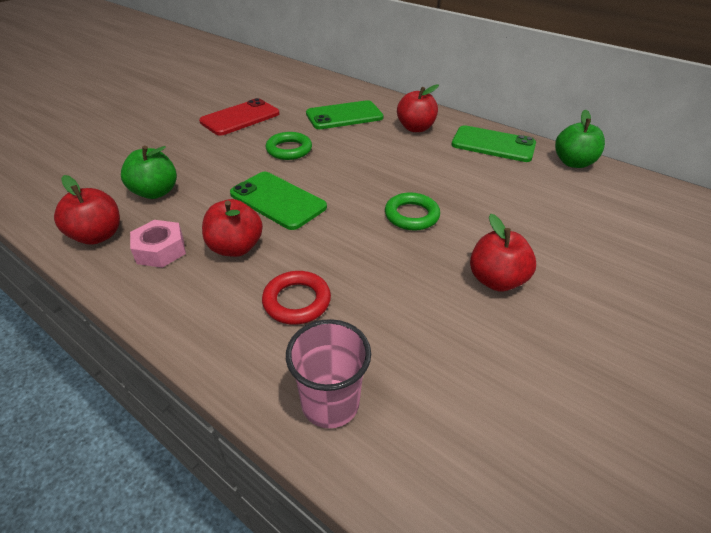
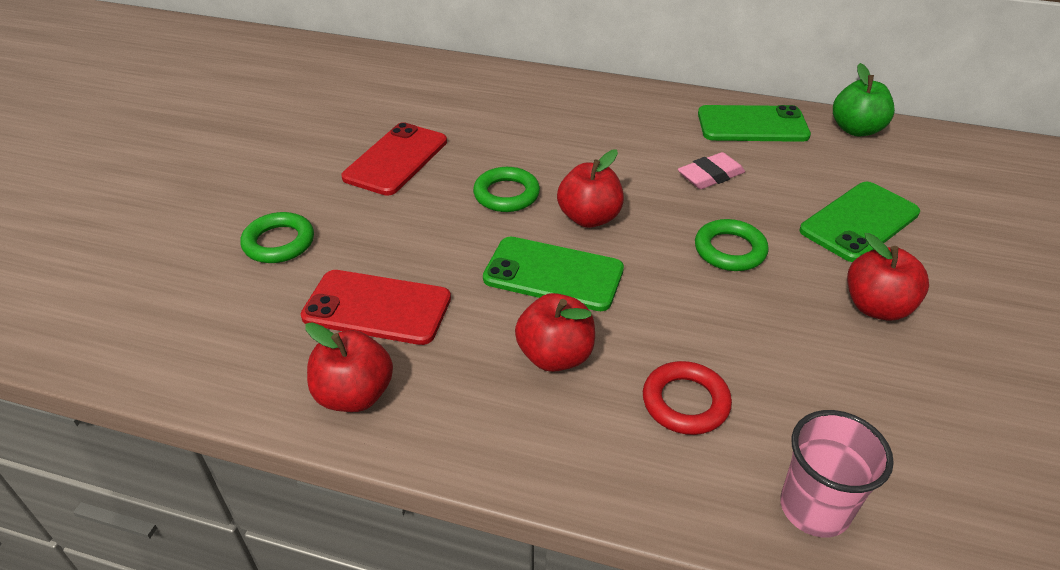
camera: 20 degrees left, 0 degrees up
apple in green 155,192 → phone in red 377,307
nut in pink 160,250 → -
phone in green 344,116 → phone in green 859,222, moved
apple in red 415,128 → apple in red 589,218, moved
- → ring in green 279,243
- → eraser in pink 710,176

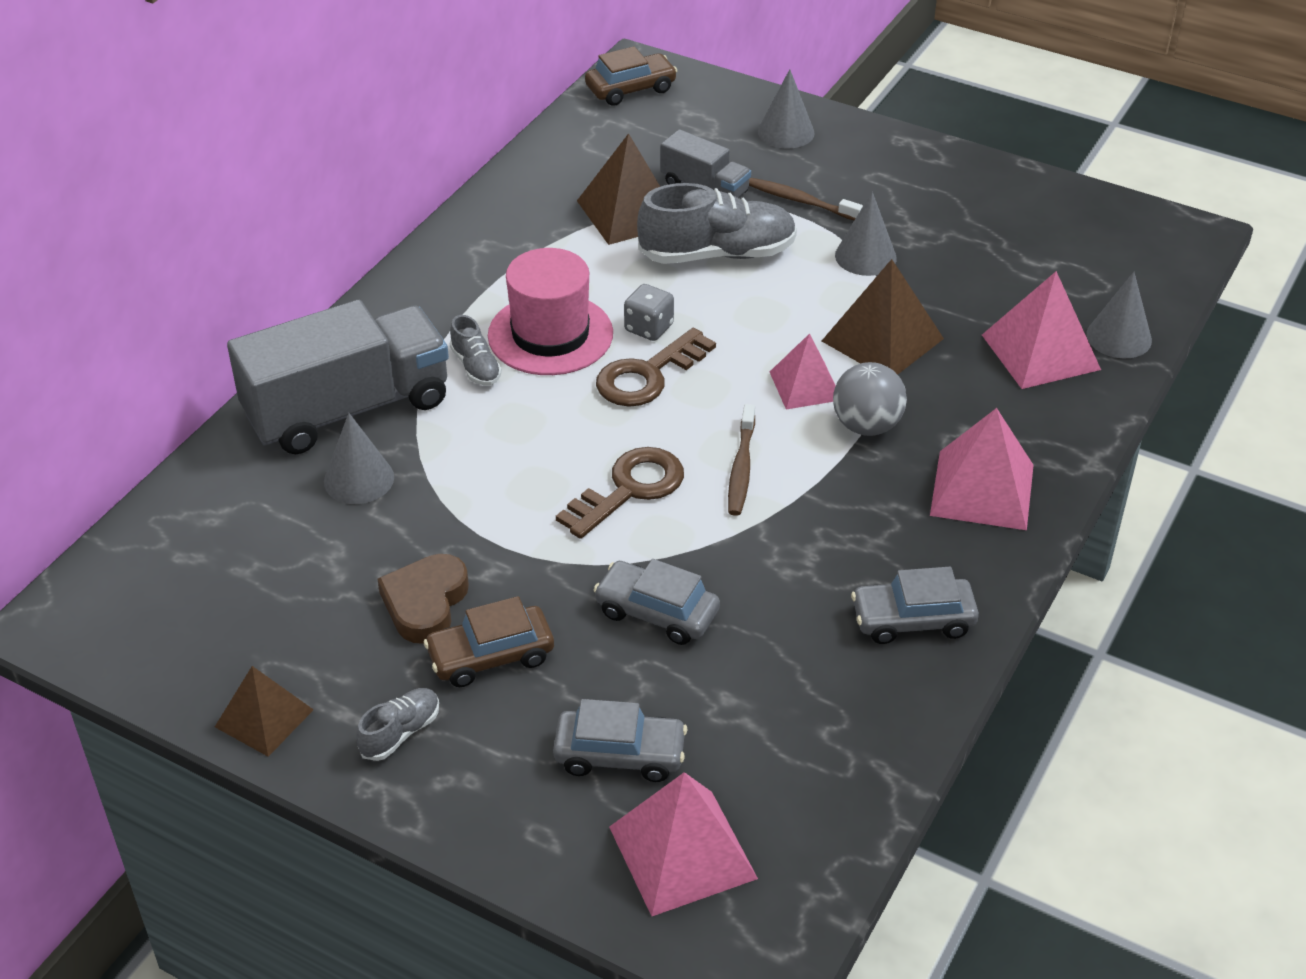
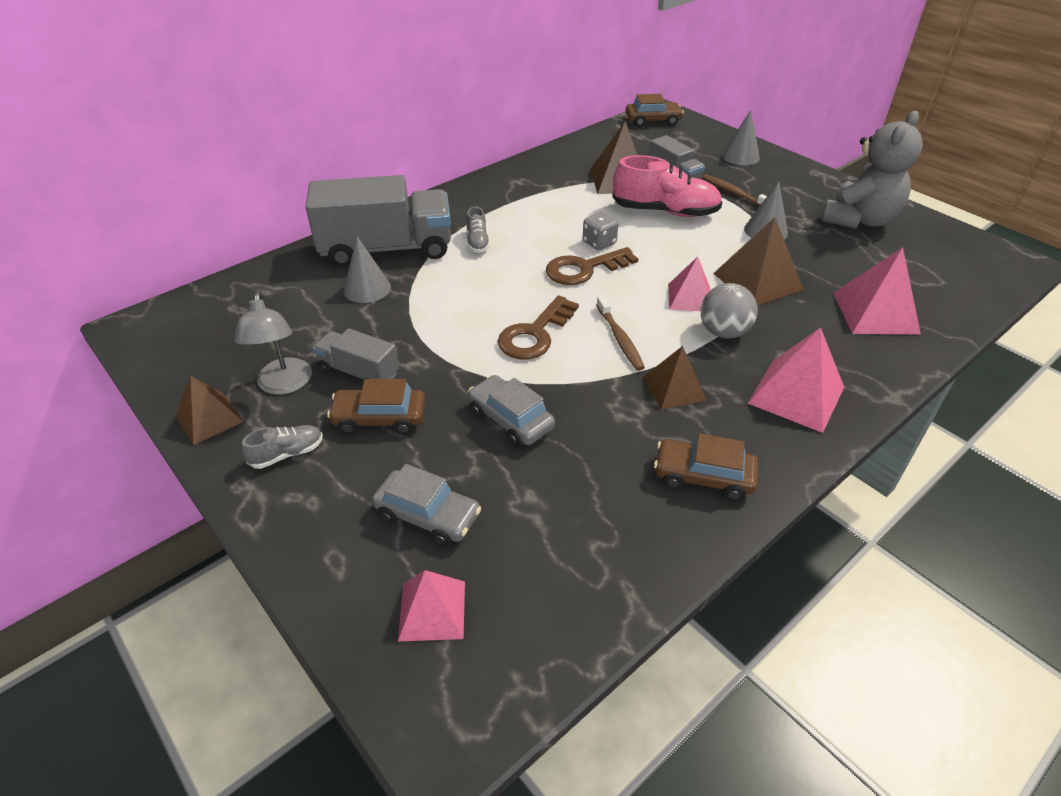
camera: 20 degrees right, 0 degrees up
heart in brown 425,603 → truck in grey 359,372
hat in pink 550,335 → -
key in brown 629,489 → key in brown 535,334, 150 degrees clockwise
pyramid in pink 682,852 → pyramid in pink 432,610, x0.65
shoe in grey 717,254 → shoe in pink 665,211
toothbrush in brown 741,468 → toothbrush in brown 620,339, 45 degrees counterclockwise
car in grey 913,620 → car in brown 703,476
cone in grey 1119,337 → -
- → lamp in grey 284,385
- → pyramid in brown 674,388
- → teddy bear in grey 859,220

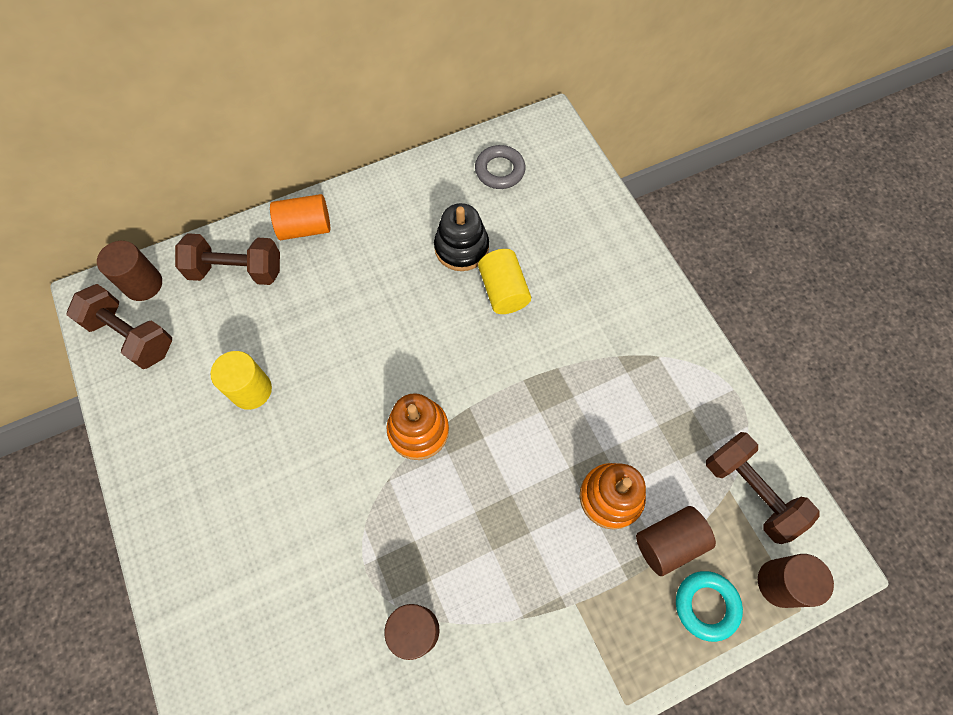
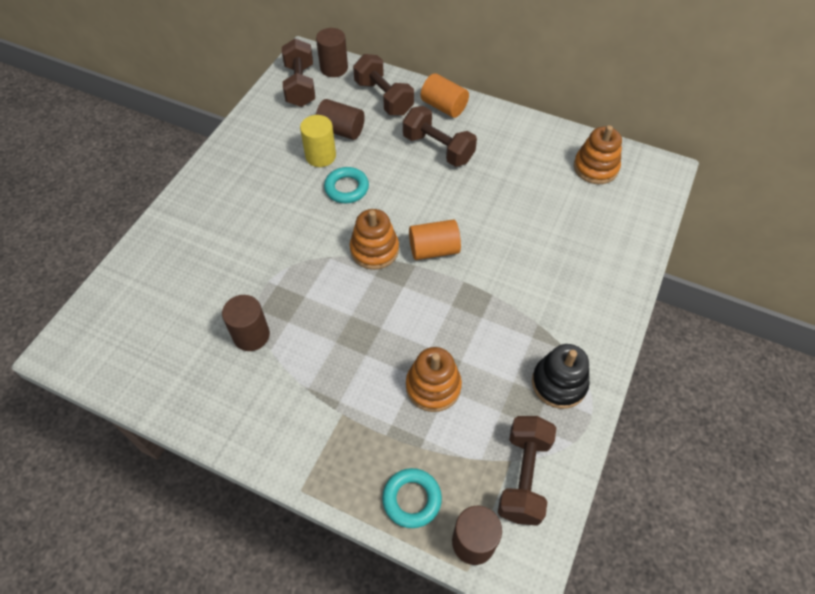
camera: 50 degrees right, 10 degrees down
stacking toy in black 461,248 → stacking toy in black 559,383, moved
ring in grey 499,170 → stacking toy in orange 595,168
cylinder in yellow 503,291 → -
cylinder in brown 668,543 → cylinder in brown 341,130, moved
- → ring in turquoise 346,188
- → dumbbell in brown 438,148
- → cylinder in orange 434,249

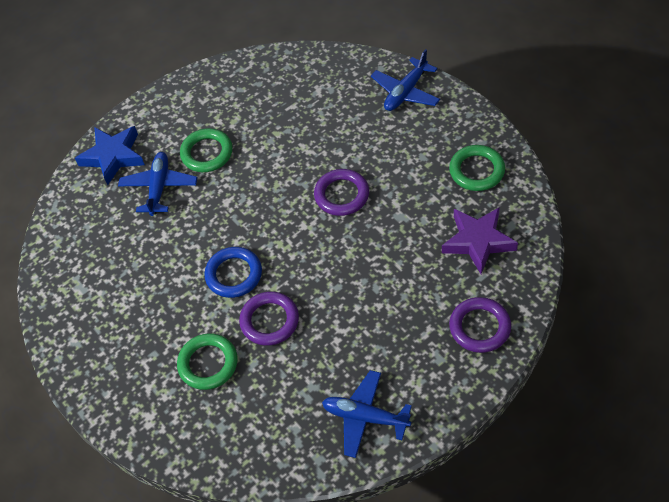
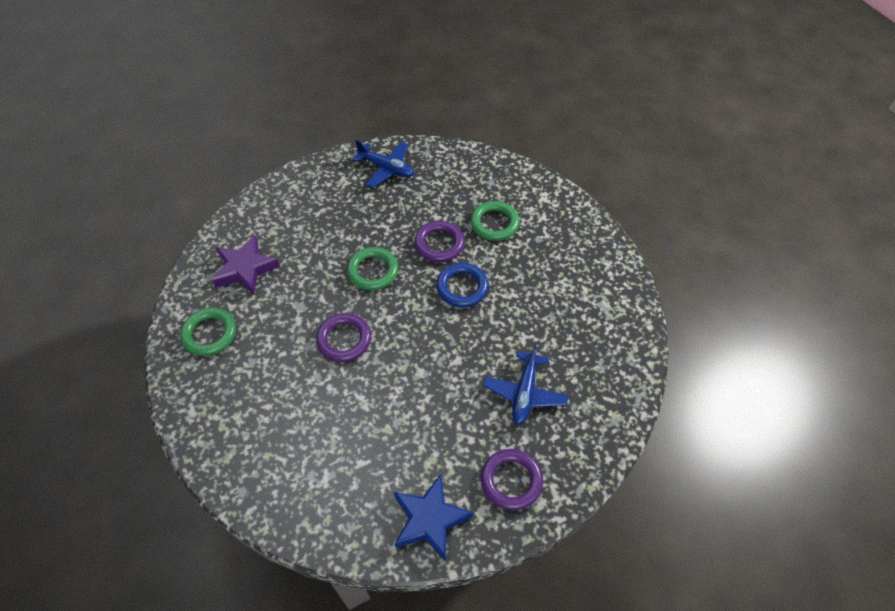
camera: 175 degrees left, 0 degrees up
star in blue 113,157 → star in blue 430,519, moved
ring in green 207,153 → ring in green 373,271, moved
plane in blue 406,92 → -
ring in purple 479,327 → ring in purple 511,481, moved

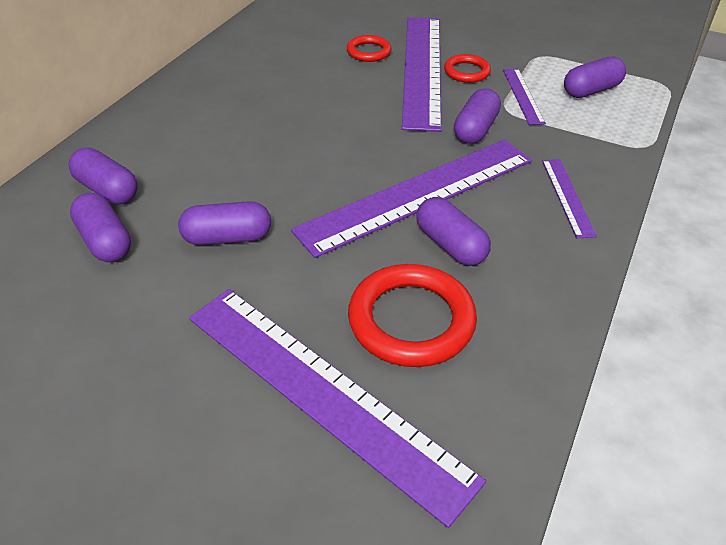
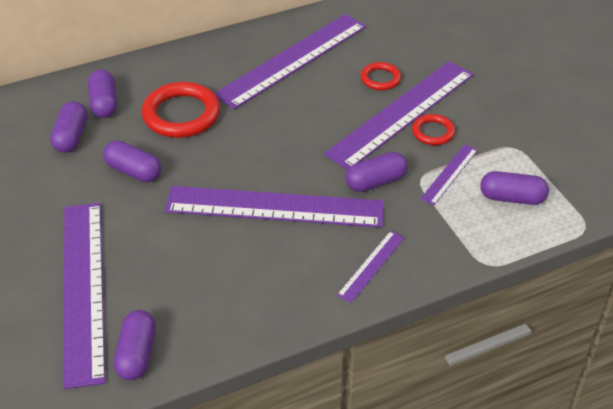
camera: 40 degrees right, 0 degrees up
ring in red 411,320 → ring in red 181,114, moved
capsule in purple 450,245 → capsule in purple 137,354, moved
- → ruler in purple 292,60

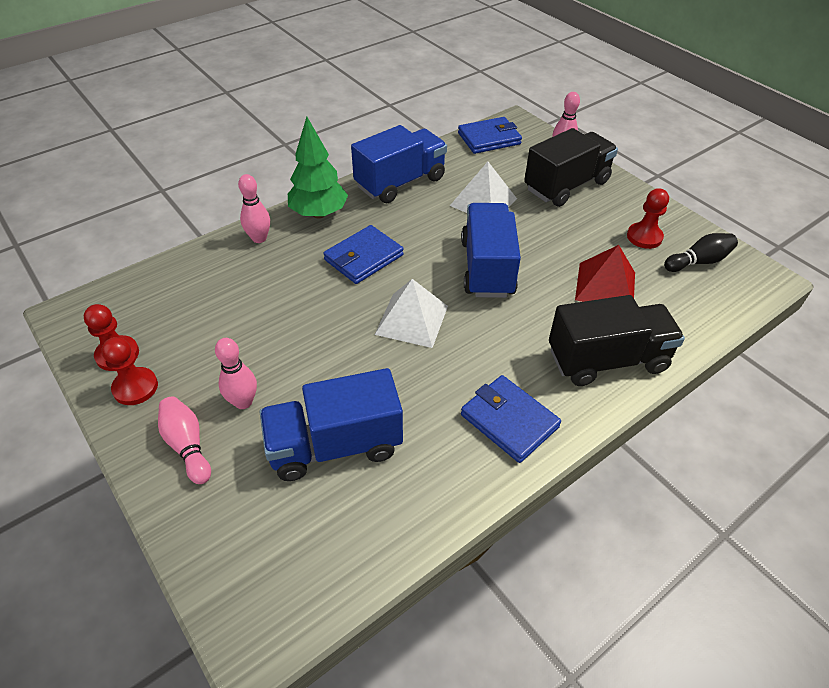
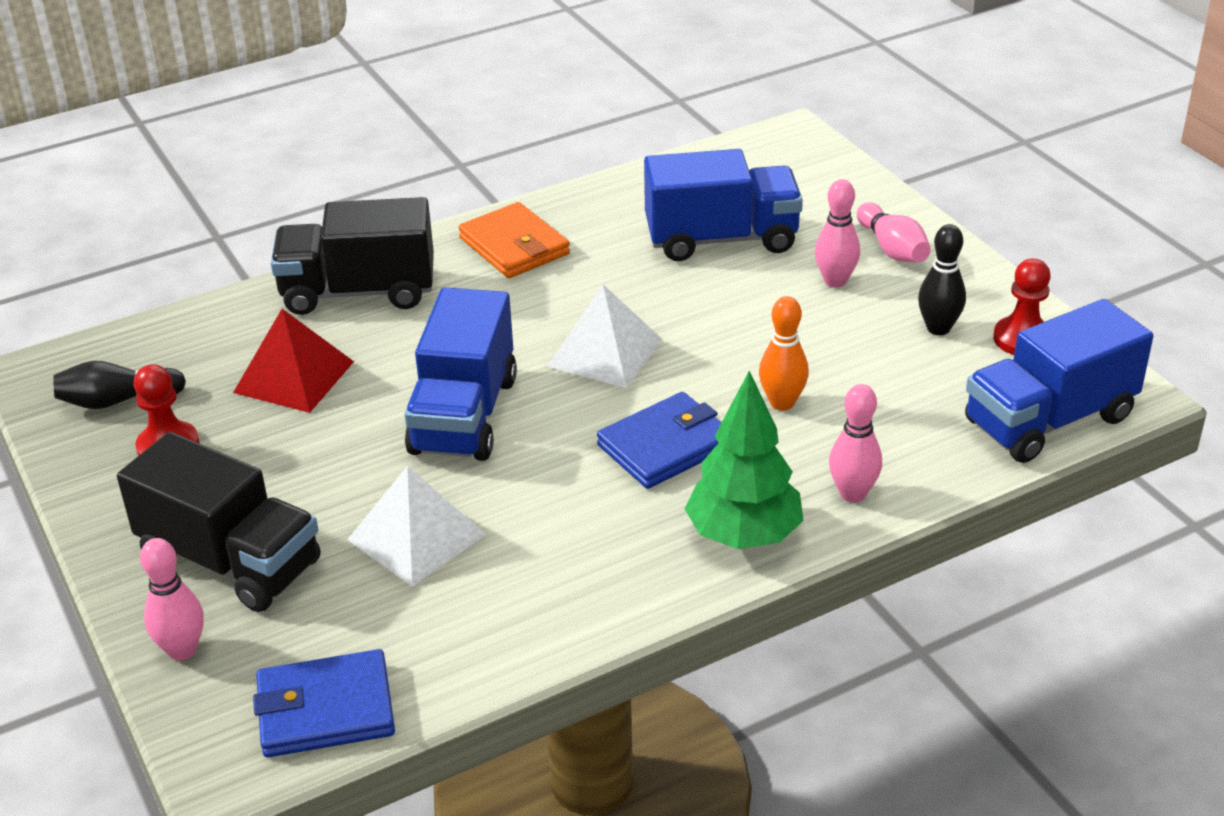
camera: 170 degrees left, 10 degrees down
pawn in red 135,387 → -
truck in blue 400,182 → truck in blue 1049,420, moved
wallet in blue 509,421 → wallet in orange 514,246
truck in black 566,186 → truck in black 231,561, 120 degrees counterclockwise
- → bowling pin in orange 782,403
- → bowling pin in black 938,328

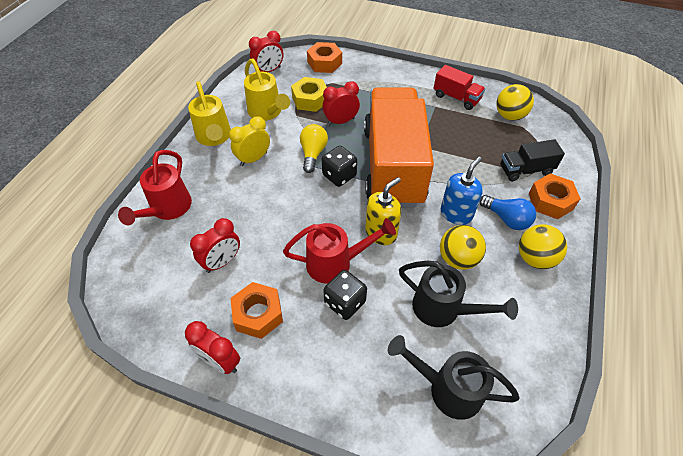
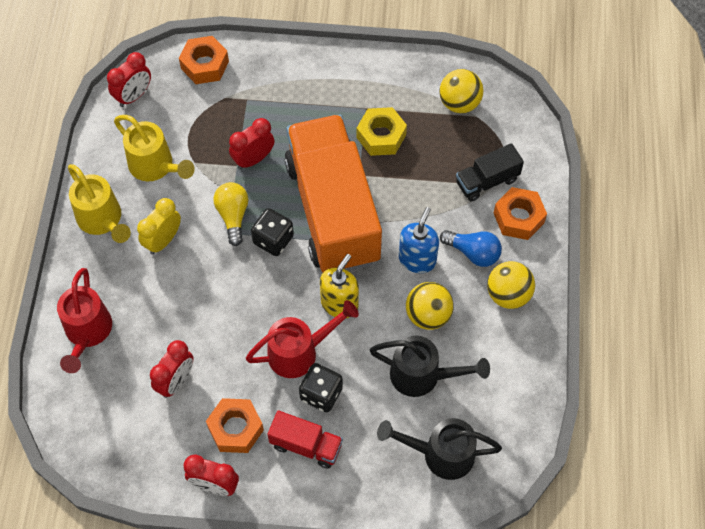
camera: 15 degrees left, 10 degrees up
nut in yellow 310,99 → nut in yellow 381,136, moved
truck in red 456,98 → truck in red 306,445, moved

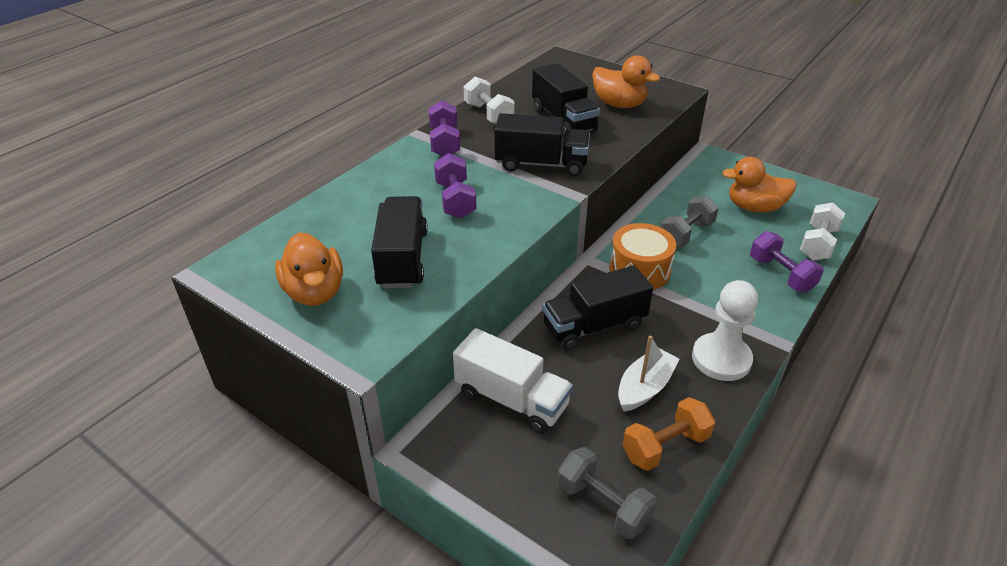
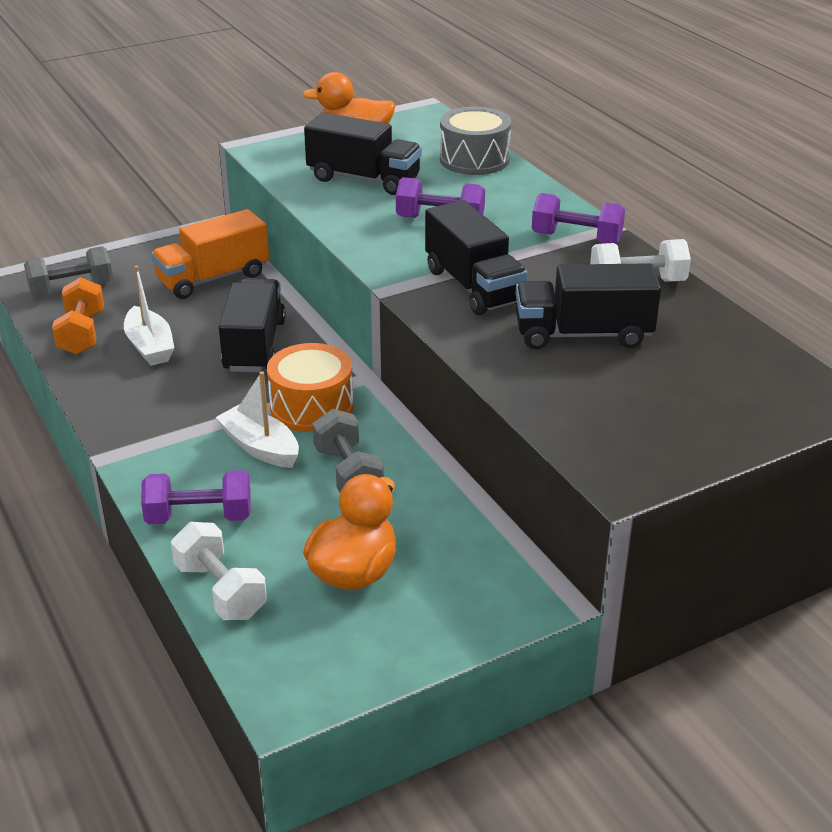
camera: 115 degrees right, 5 degrees down
truck in white 511,399 → truck in orange 213,278
truck in black 541,164 → truck in black 473,286, 60 degrees counterclockwise
duck in orange 619,104 → -
pawn in white 721,359 → -
- → boat in white 260,447
- → drum in grey 474,159

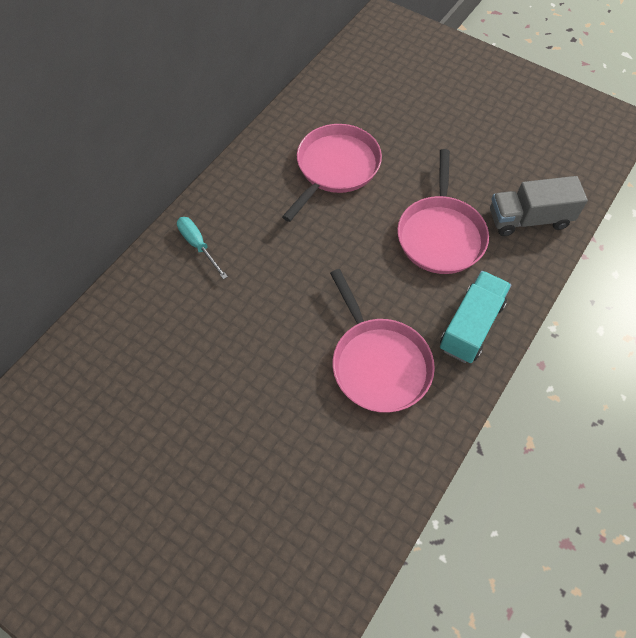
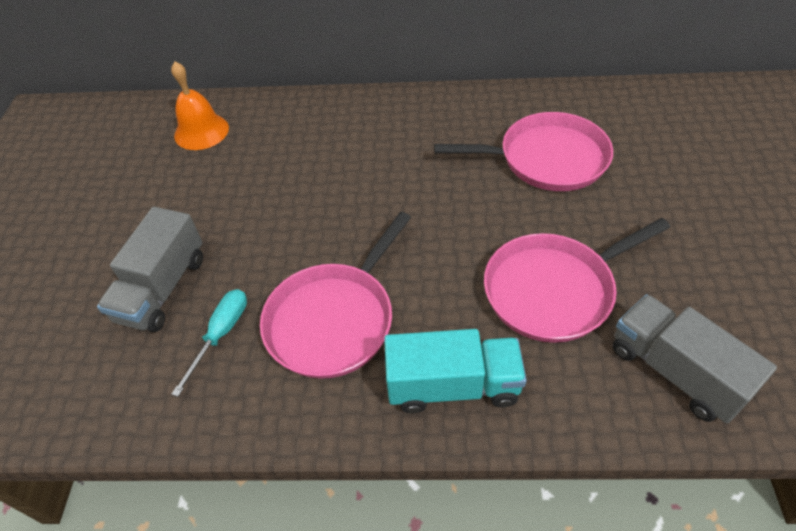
camera: 60 degrees right, 10 degrees down
screwdriver in turquoise 198,245 → screwdriver in turquoise 221,334, moved
- → truck in grey 163,288
- → bell in orange 201,131

